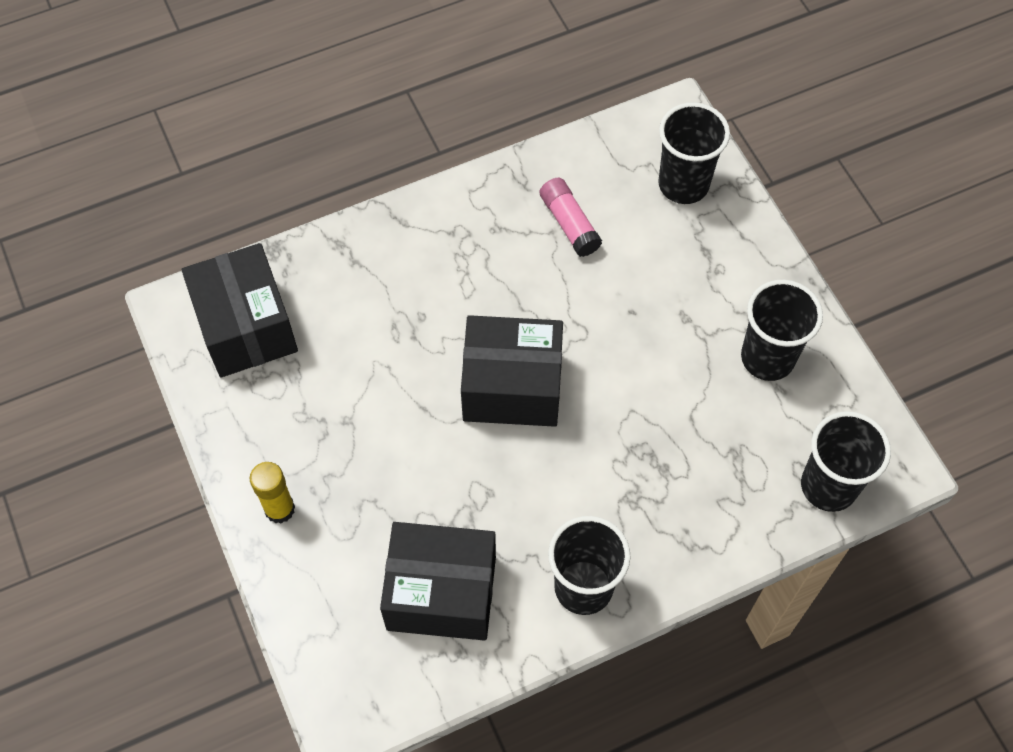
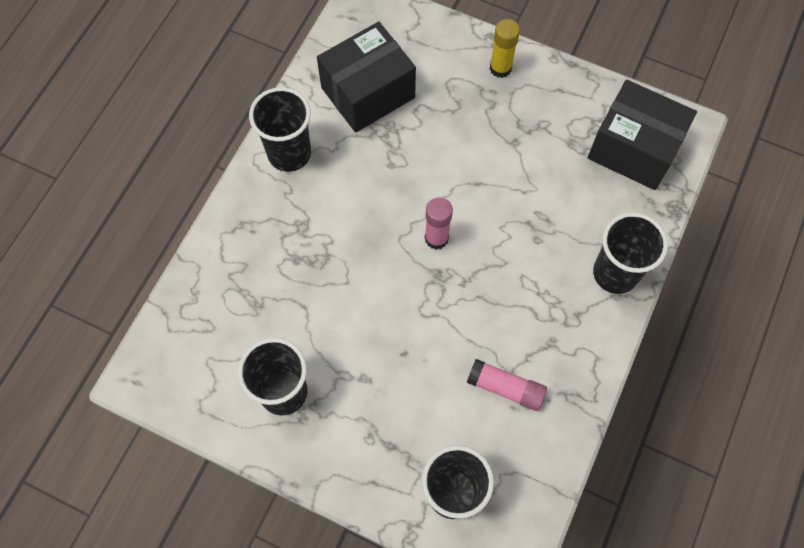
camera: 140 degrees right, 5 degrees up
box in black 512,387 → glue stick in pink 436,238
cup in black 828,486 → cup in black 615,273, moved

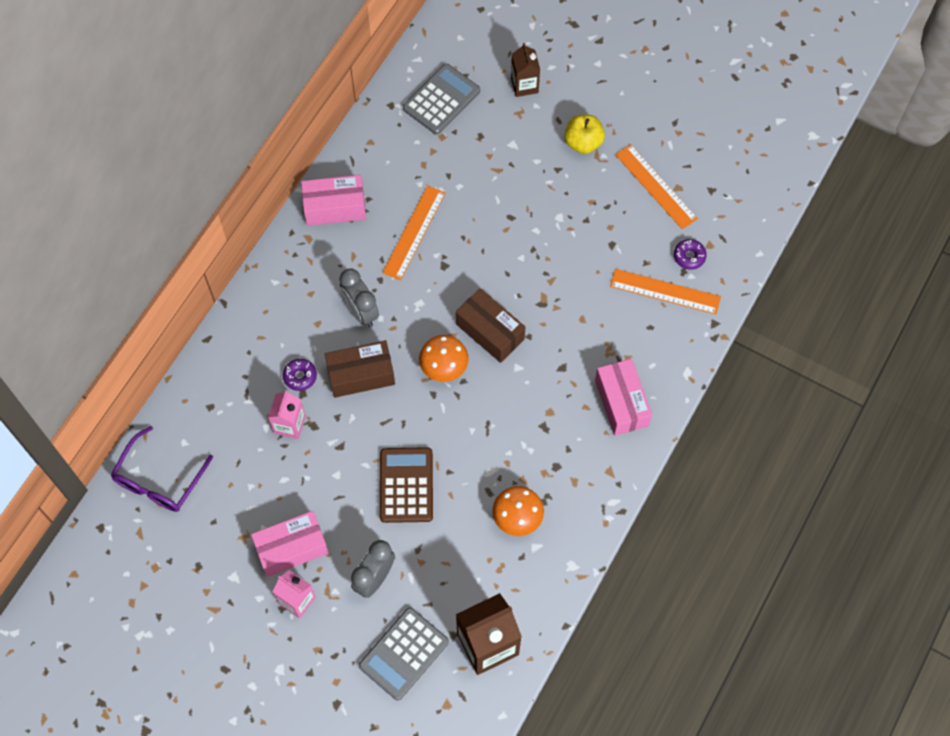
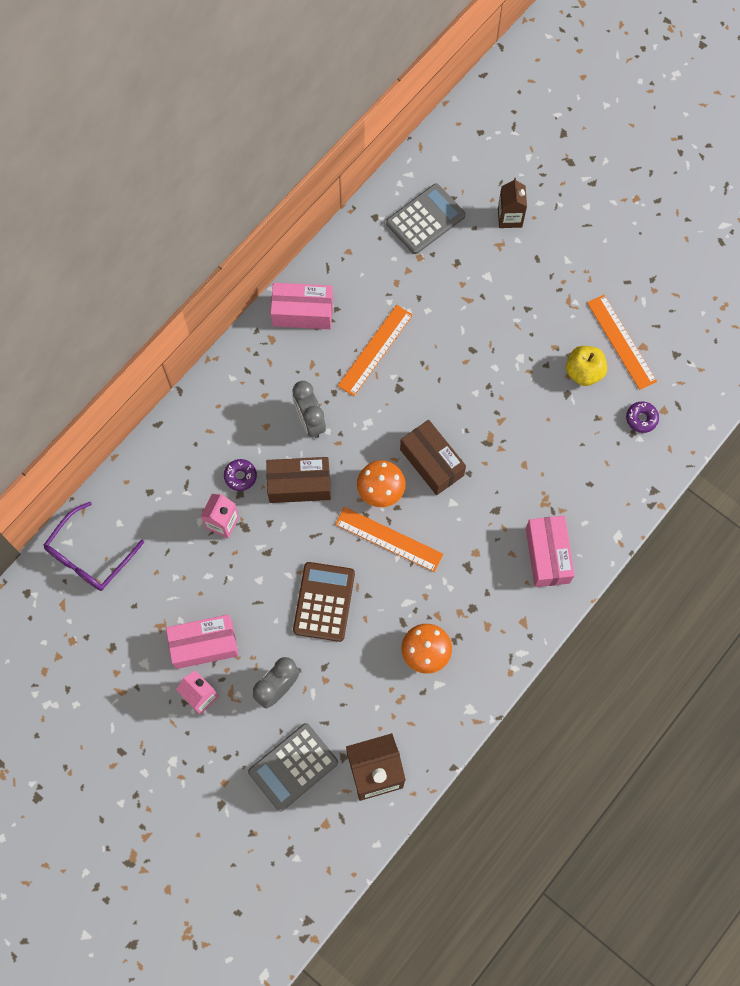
camera: 10 degrees right, 5 degrees up
apple in yellow 583,142 → apple in yellow 583,372, moved
ruler in orange 665,291 → ruler in orange 389,539, moved

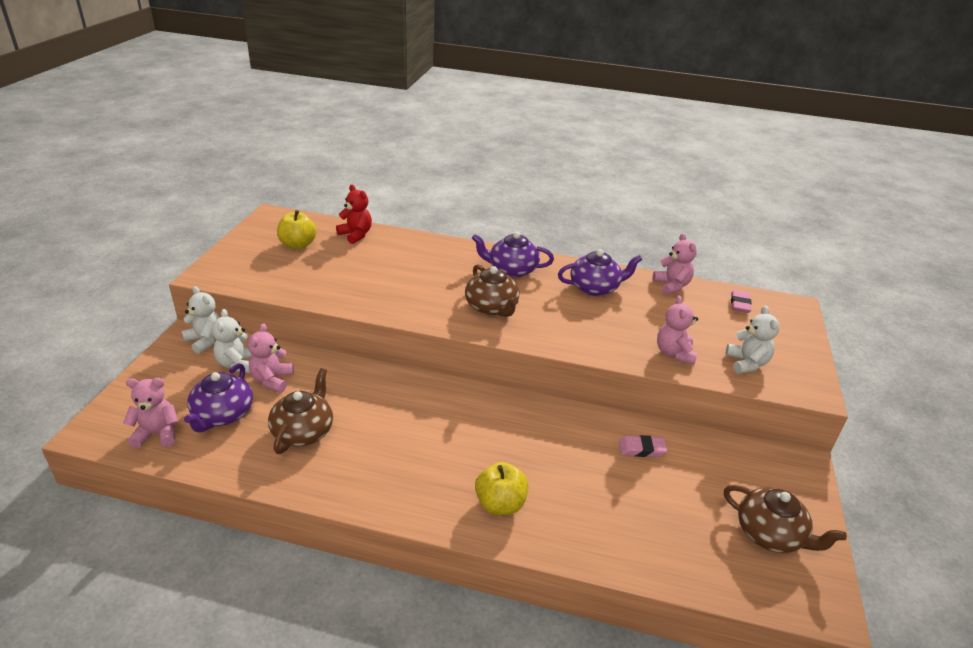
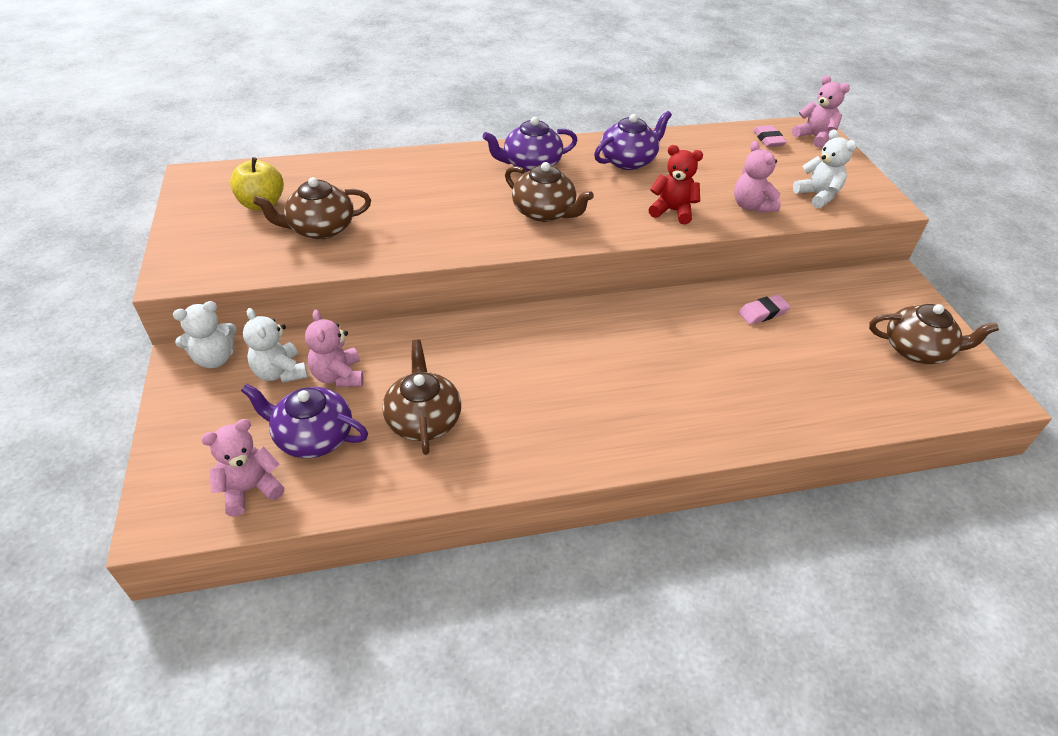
camera: 25 degrees left, 10 degrees up
teddy bear in white 205,341 → teddy bear in white 214,358, 135 degrees clockwise
teapot in purple 222,415 → teapot in purple 313,437, 120 degrees clockwise
teddy bear in red 356,235 → teddy bear in red 672,211, moved
apple in yellow 500,504 → -
teddy bear in pink 672,286 → teddy bear in pink 814,137, moved
- → teapot in brown 320,228

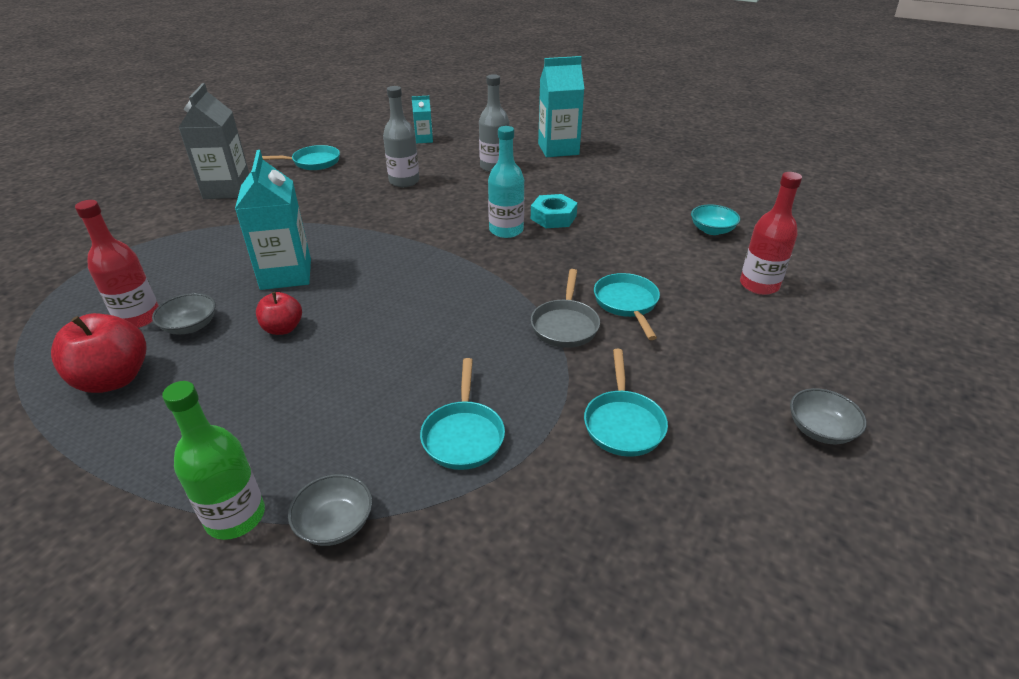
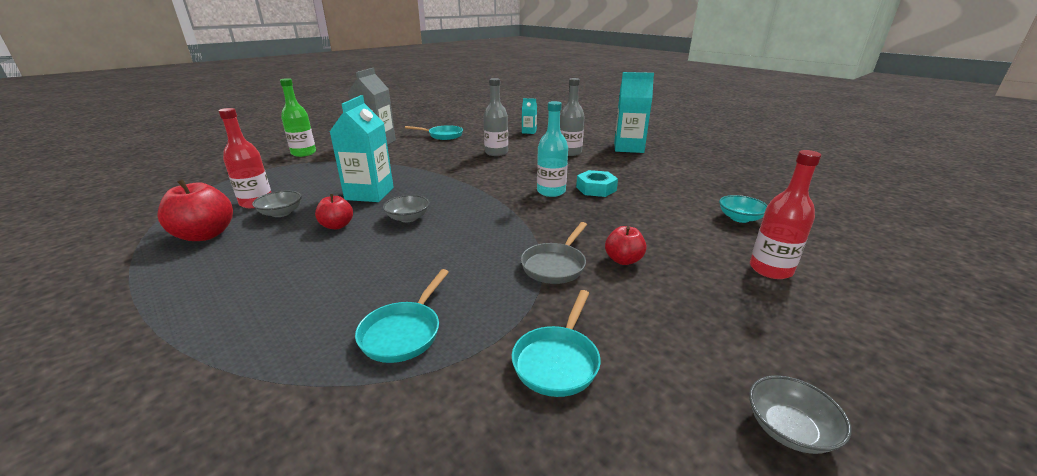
camera: 20 degrees right, 10 degrees down
bottle in green 235,517 → bottle in green 304,153, moved
bowl in grey 335,523 → bowl in grey 408,218, moved
pan in turquoise 627,304 → apple in red 623,260

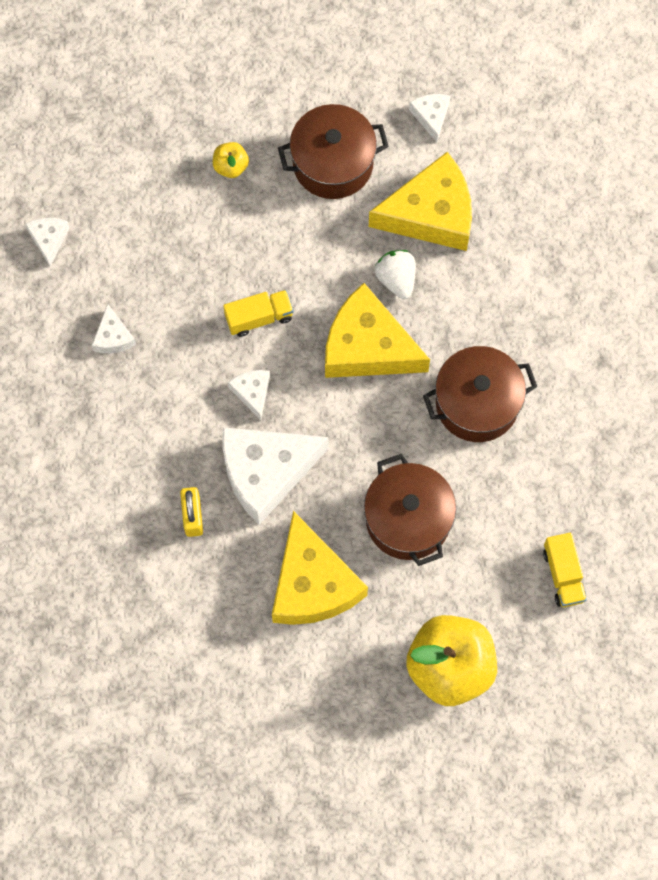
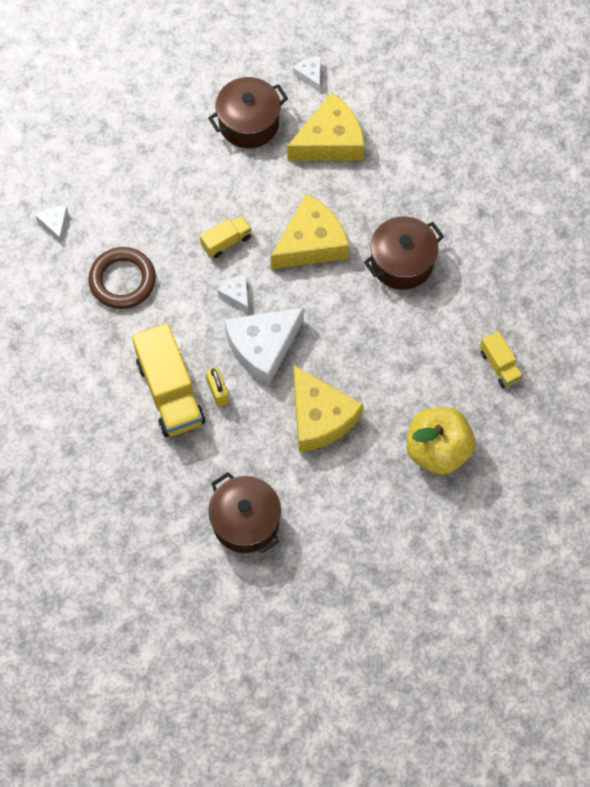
camera: 15 degrees left, 5 degrees down
cheese in white 113,337 → ring in brown 122,280
apple in yellow 231,166 → -
cheese in yellow 367,346 → cheese in yellow 311,243, 135 degrees clockwise
pot in brown 408,519 → pot in brown 245,521, moved
strawberry in white 396,279 → -
- → truck in yellow 170,392

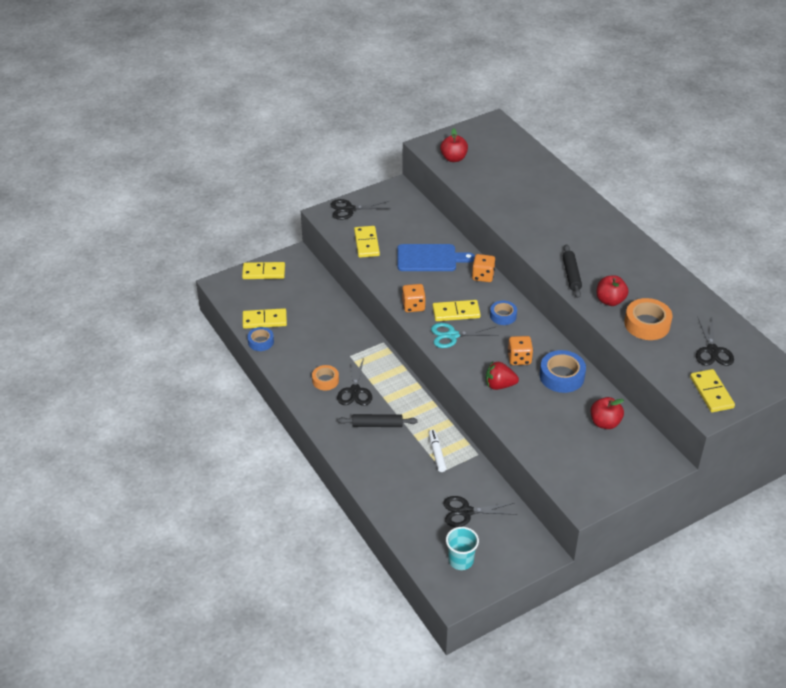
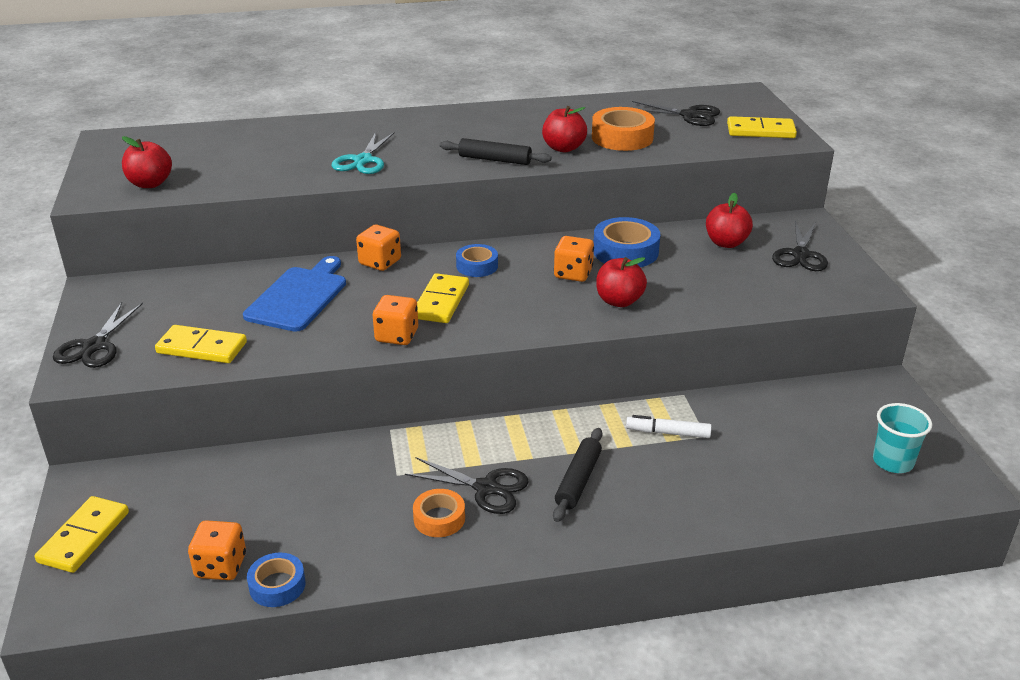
camera: 70 degrees left, 10 degrees down
domino in yellow 264,320 → dice in orange 221,566
scissors in turquoise 452,335 → scissors in turquoise 363,160, moved
scissors in black 466,512 → scissors in black 800,255, moved
strawberry in red 499,385 → apple in red 619,301

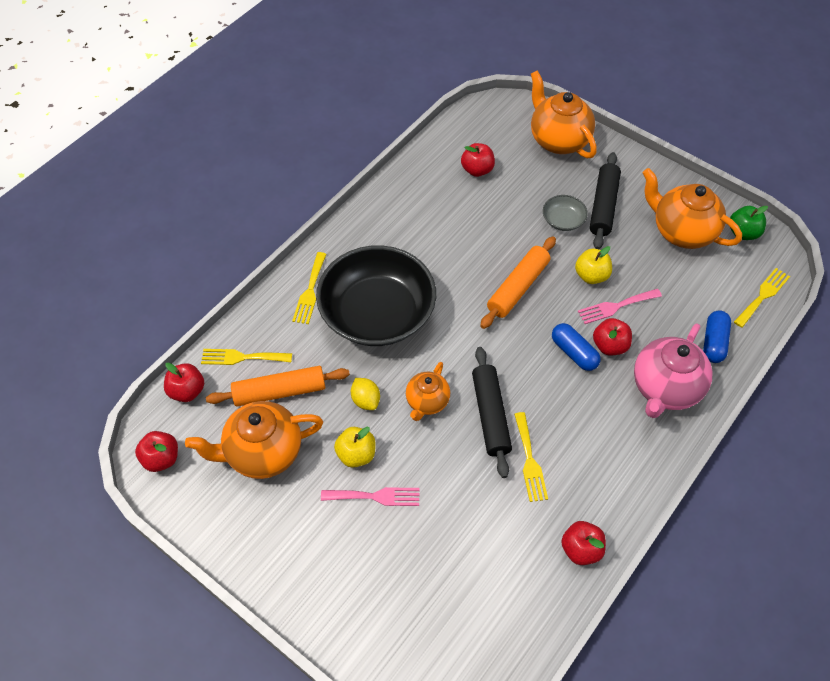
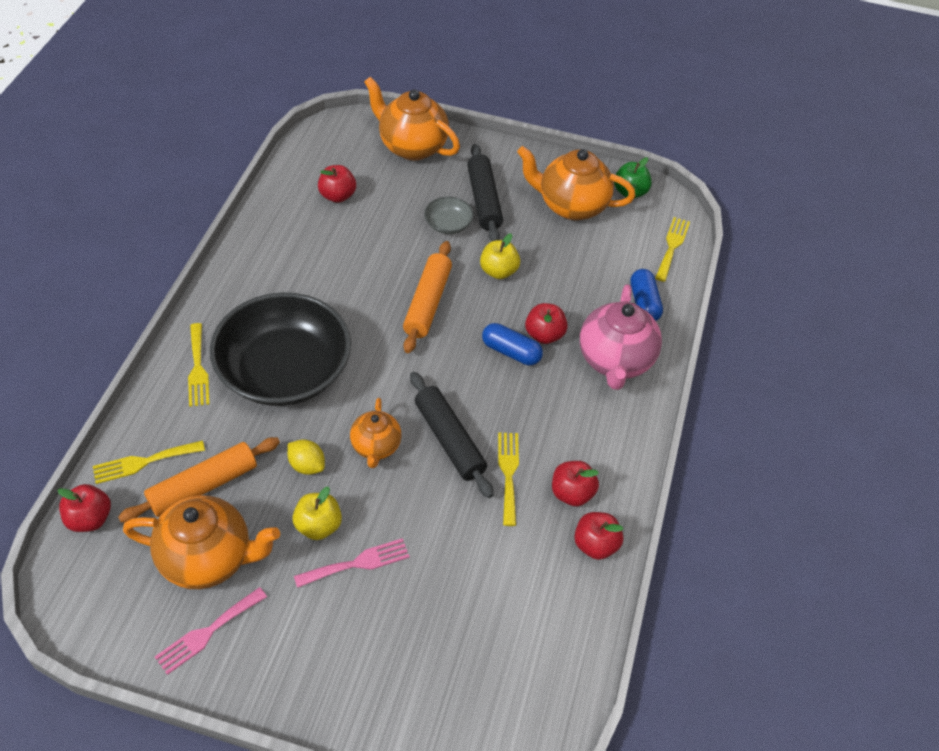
camera: 25 degrees left, 5 degrees down
apple in red 161,458 → apple in red 572,493, moved
teapot in orange 262,453 → teapot in orange 208,558, 135 degrees counterclockwise
fork in yellow 529,461 → fork in yellow 508,473, 150 degrees counterclockwise
fork in pink 616,306 → fork in pink 207,632, moved

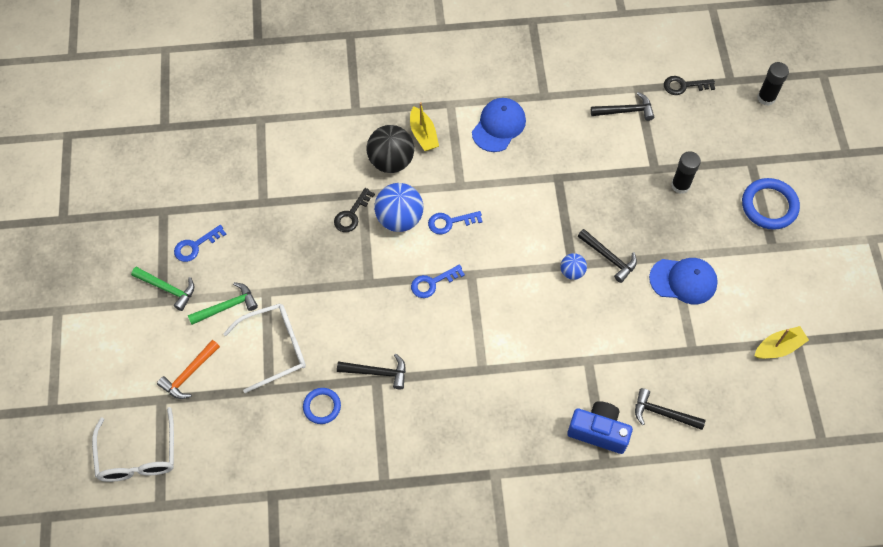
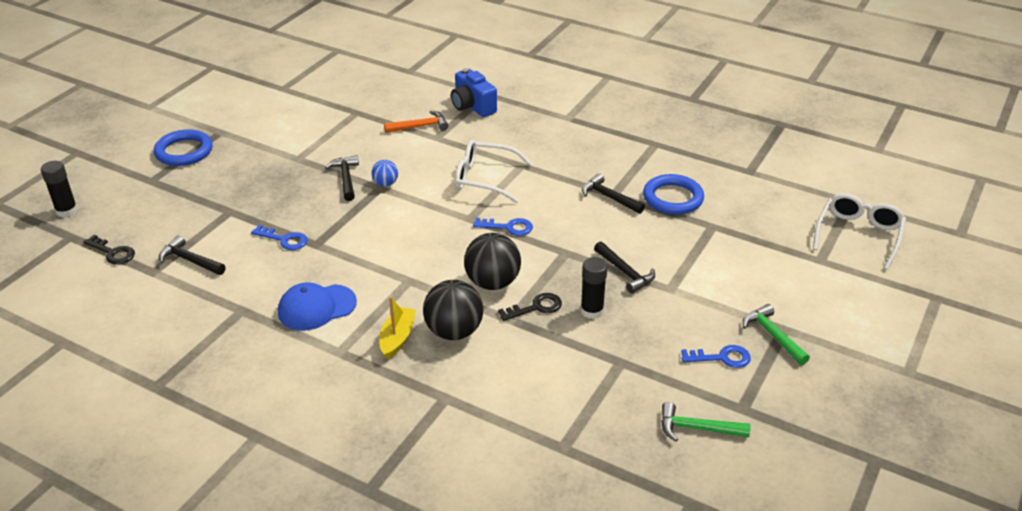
camera: 145 degrees left, 25 degrees down
hammer in orange 189,374 → hammer in orange 420,126, moved
hammer in green 227,306 → hammer in green 697,428, moved
glasses in white 275,348 → glasses in white 484,179, moved
ring in blue 322,406 → ring in blue 673,198, x1.64
ball in blue 399,219 → ball in black 492,283
key in blue 450,222 → key in blue 284,240, moved
hammer in black 663,413 → hammer in black 625,272, moved
cap in blue 683,281 → -
glue stick in black 680,185 → glue stick in black 592,311, moved
boat in yellow 778,347 → -

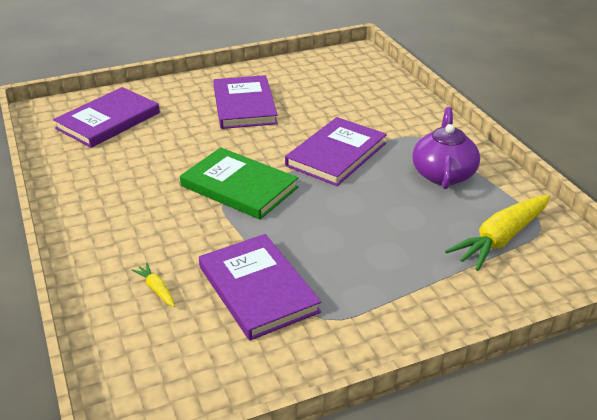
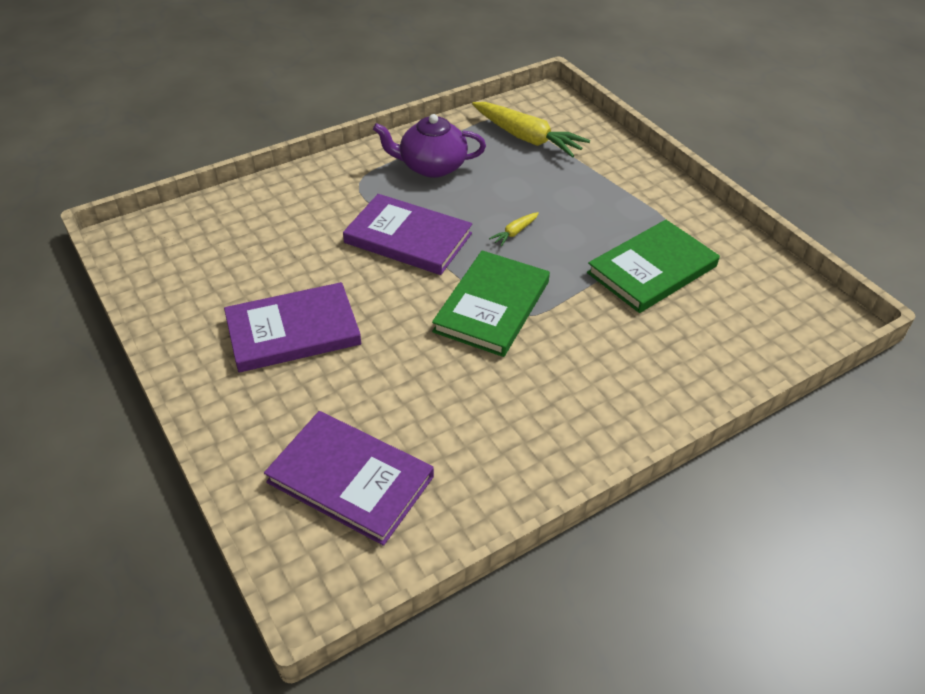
camera: 100 degrees left, 10 degrees up
carrot in yellow 156,289 → carrot in yellow 515,232, moved
book in purple 257,289 → book in green 652,269

